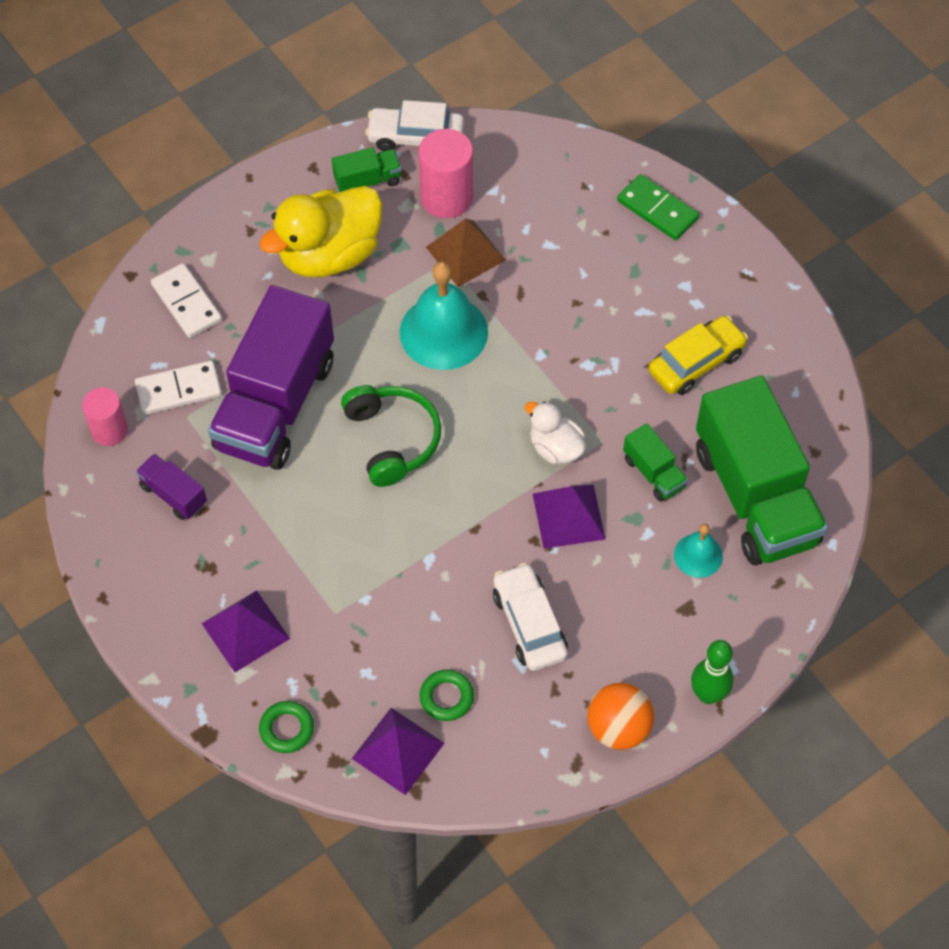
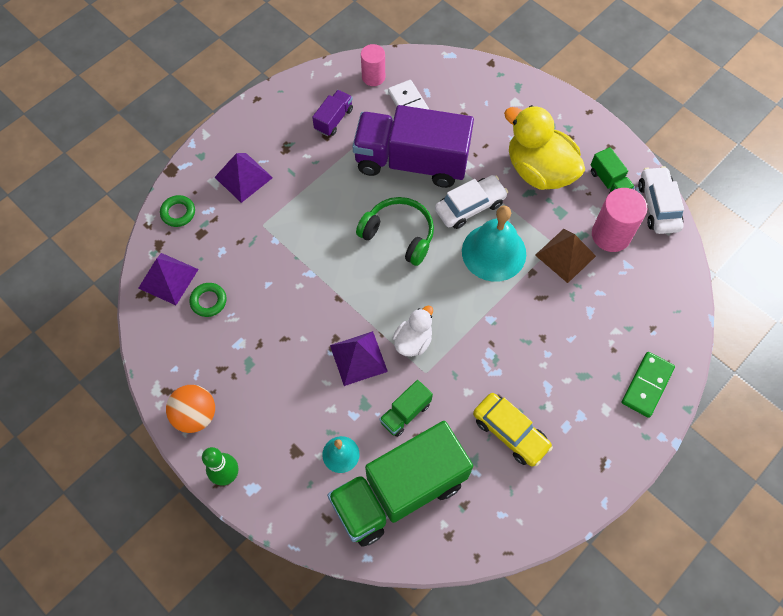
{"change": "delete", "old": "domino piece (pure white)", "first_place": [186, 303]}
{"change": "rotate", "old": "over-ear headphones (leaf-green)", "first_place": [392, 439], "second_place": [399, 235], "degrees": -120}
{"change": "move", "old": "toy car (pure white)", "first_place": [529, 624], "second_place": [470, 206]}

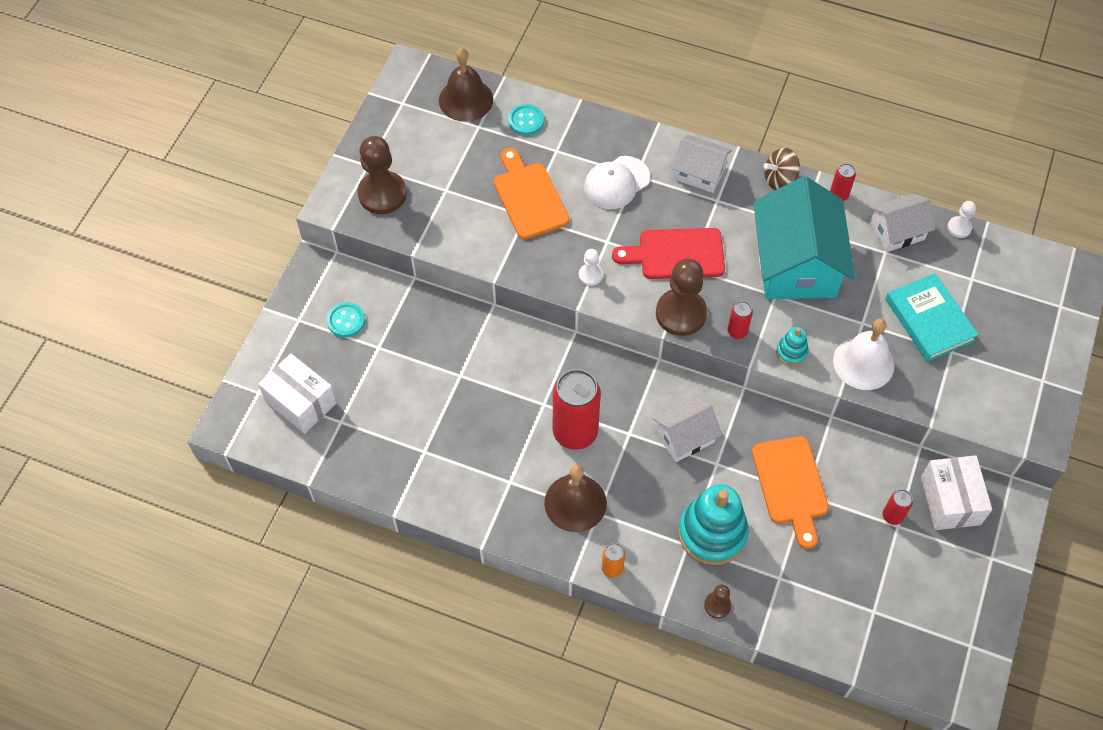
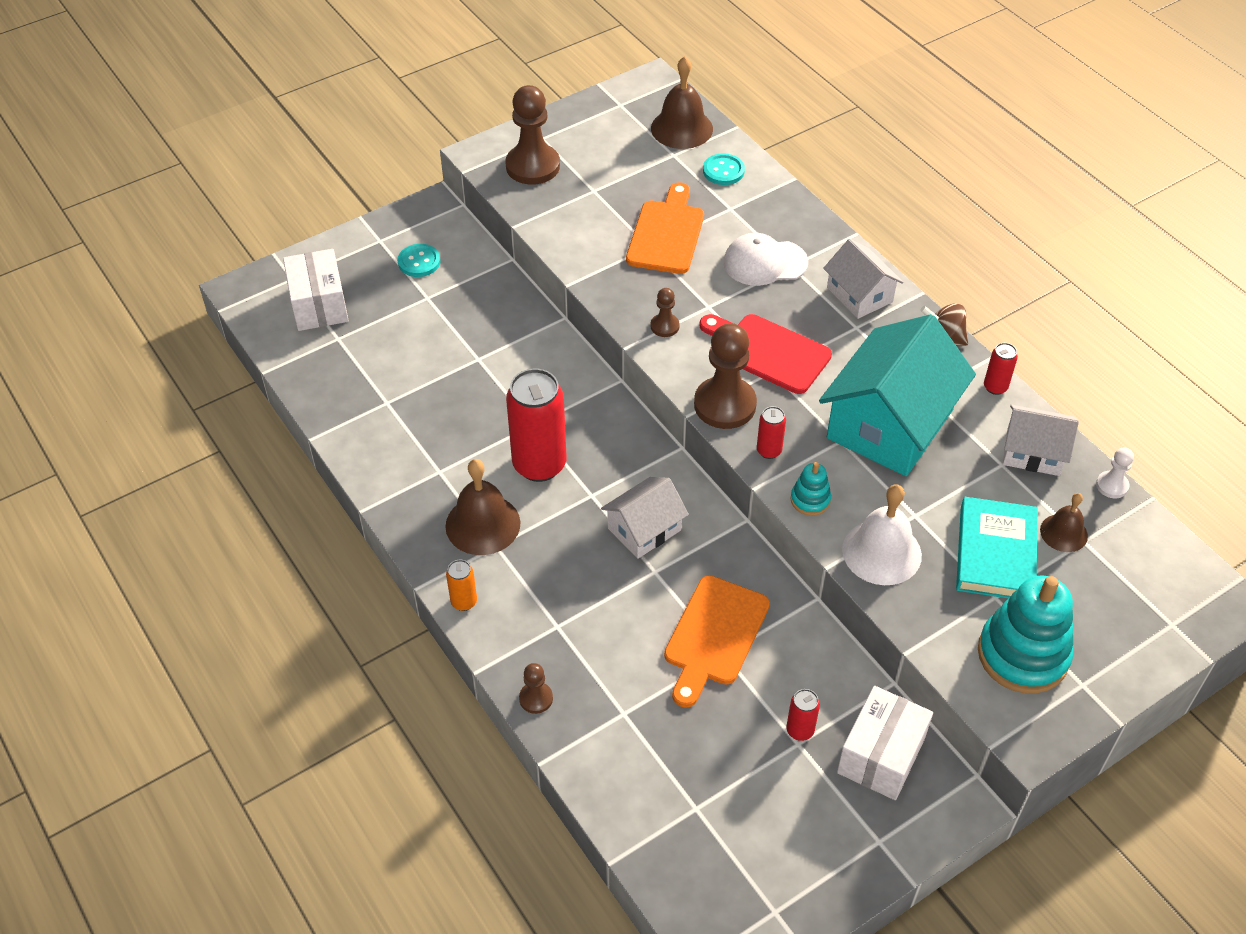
{"change": "recolor", "old": "pawn (pure white)", "new": "pawn (russet)", "first_place": [590, 275], "second_place": [664, 326]}
{"change": "rotate", "old": "house (pure white)", "first_place": [685, 437], "second_place": [644, 529], "degrees": -45}
{"change": "move", "old": "ring stacker (turquoise)", "first_place": [712, 533], "second_place": [1023, 655]}
{"change": "insert", "new": "bell (russet)", "second_place": [1063, 533]}

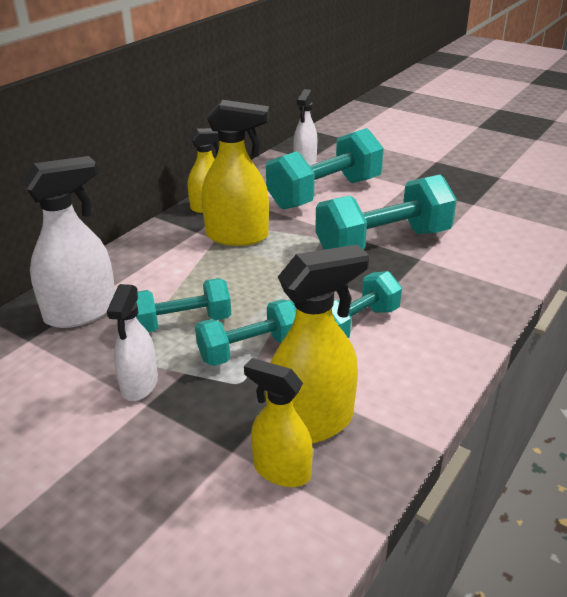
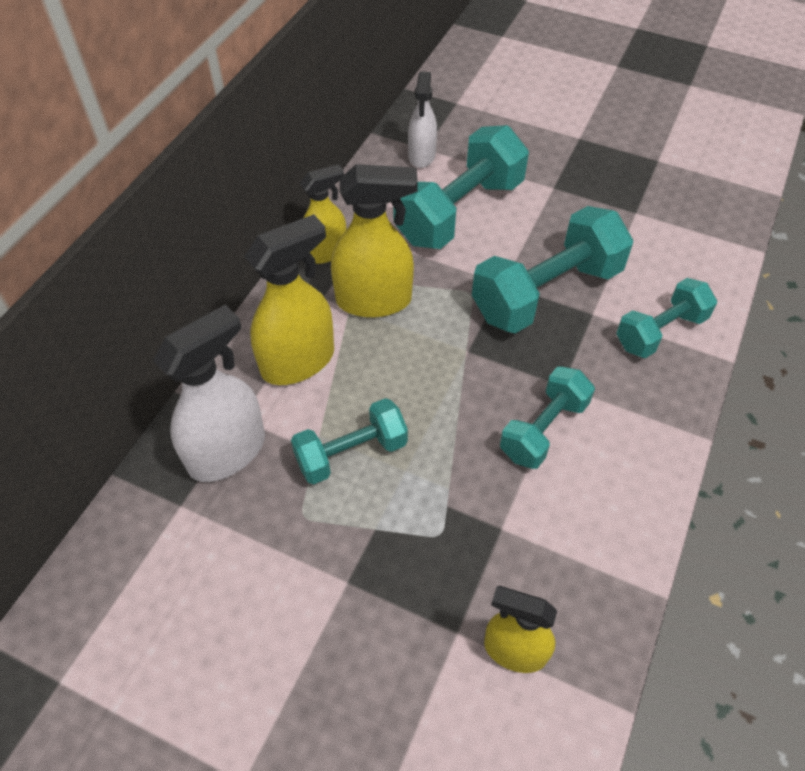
{"change": "delete", "old": "spray bottle (pure white)", "first_place": [139, 385]}
{"change": "move", "old": "hand weight (turquoise)", "first_place": [249, 350], "second_place": [660, 331]}
{"change": "move", "old": "spray bottle (golden)", "first_place": [312, 422], "second_place": [298, 361]}

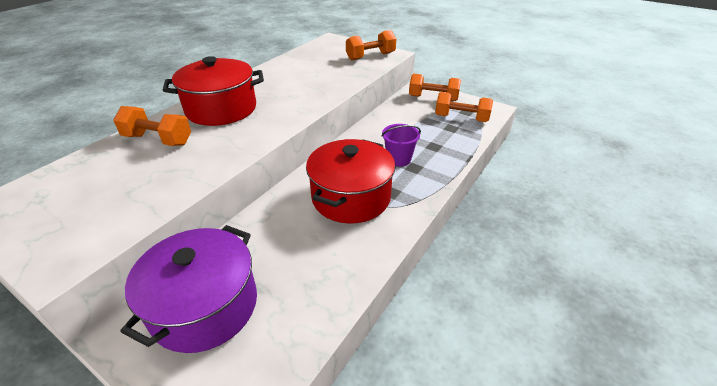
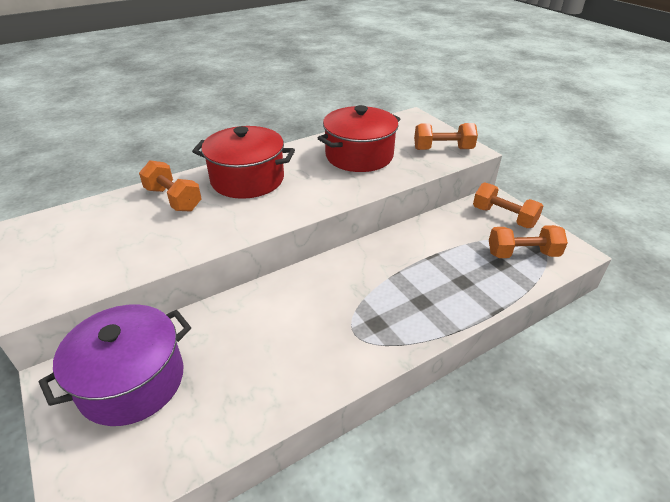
{"change": "move", "old": "pot (scarlet)", "first_place": [351, 197], "second_place": [359, 156]}
{"change": "delete", "old": "bucket (violet)", "first_place": [399, 159]}
{"change": "rotate", "old": "hand weight (bright orange)", "first_place": [461, 118], "second_place": [522, 254], "degrees": -45}

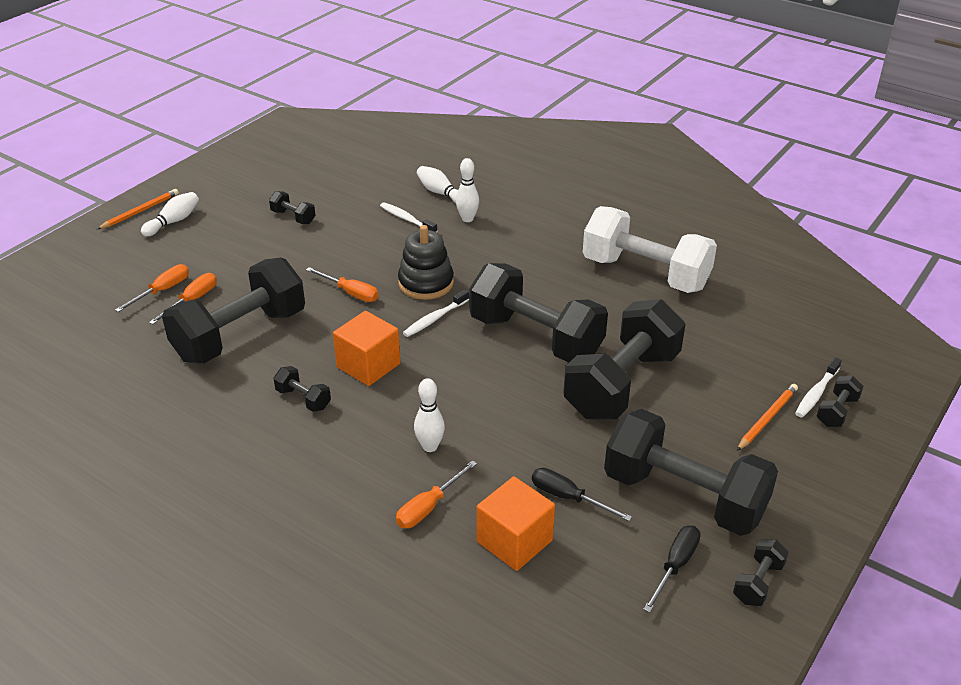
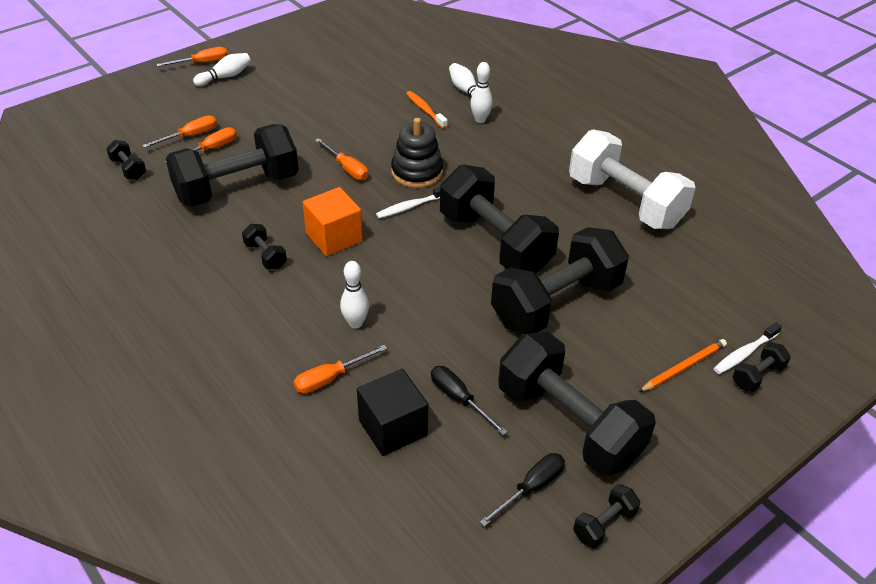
{"change": "replace", "old": "lead pencil (bright orange)", "new": "hand screwdriver (bright orange)", "first_place": [140, 211], "second_place": [202, 63]}
{"change": "move", "old": "hand weight (ebony)", "first_place": [293, 217], "second_place": [128, 169]}
{"change": "recolor", "old": "toothbrush (pure white)", "new": "toothbrush (bright orange)", "first_place": [406, 219], "second_place": [425, 110]}
{"change": "recolor", "old": "block (bright orange)", "new": "block (ebony)", "first_place": [514, 541], "second_place": [393, 428]}

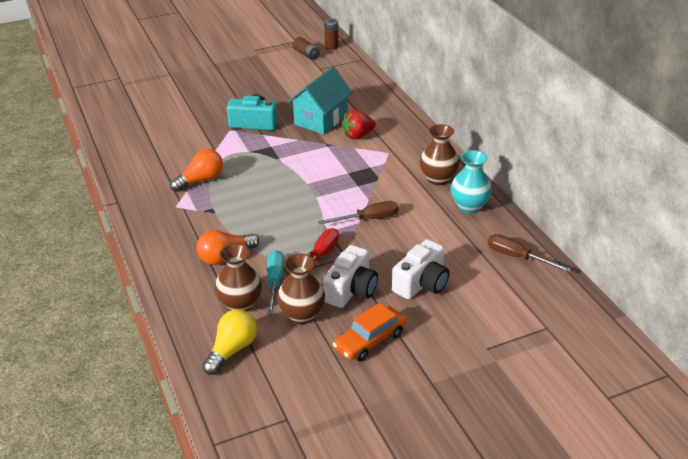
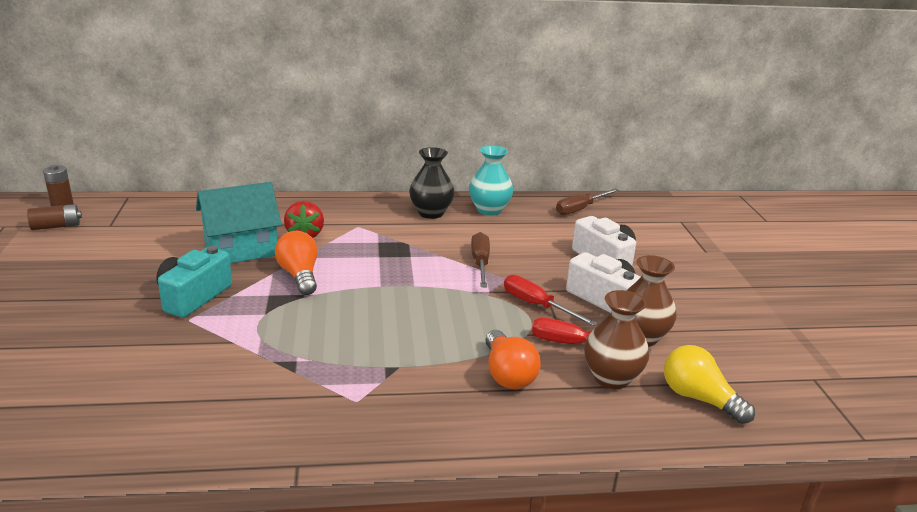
{"change": "move", "old": "bulb (bright orange)", "first_place": [201, 180], "second_place": [300, 275]}
{"change": "recolor", "old": "hand screwdriver (turquoise)", "new": "hand screwdriver (scarlet)", "first_place": [275, 281], "second_place": [574, 344]}
{"change": "rotate", "old": "house (turquoise)", "first_place": [320, 119], "second_place": [241, 249], "degrees": -75}
{"change": "delete", "old": "toy car (bright orange)", "first_place": [369, 340]}
{"change": "recolor", "old": "vase (russet)", "new": "vase (ebony)", "first_place": [438, 179], "second_place": [431, 213]}

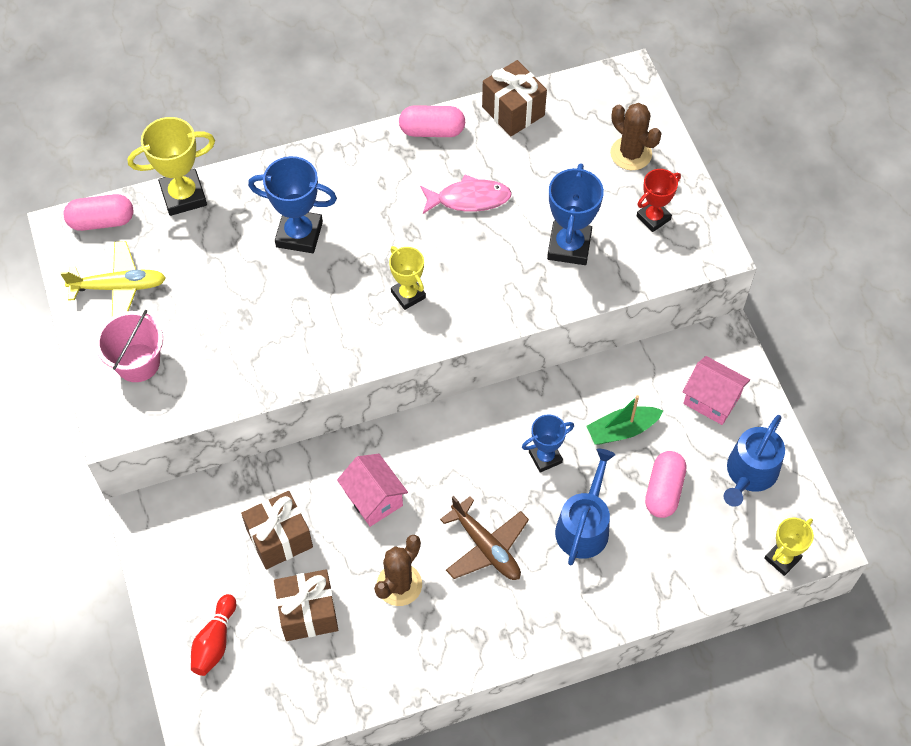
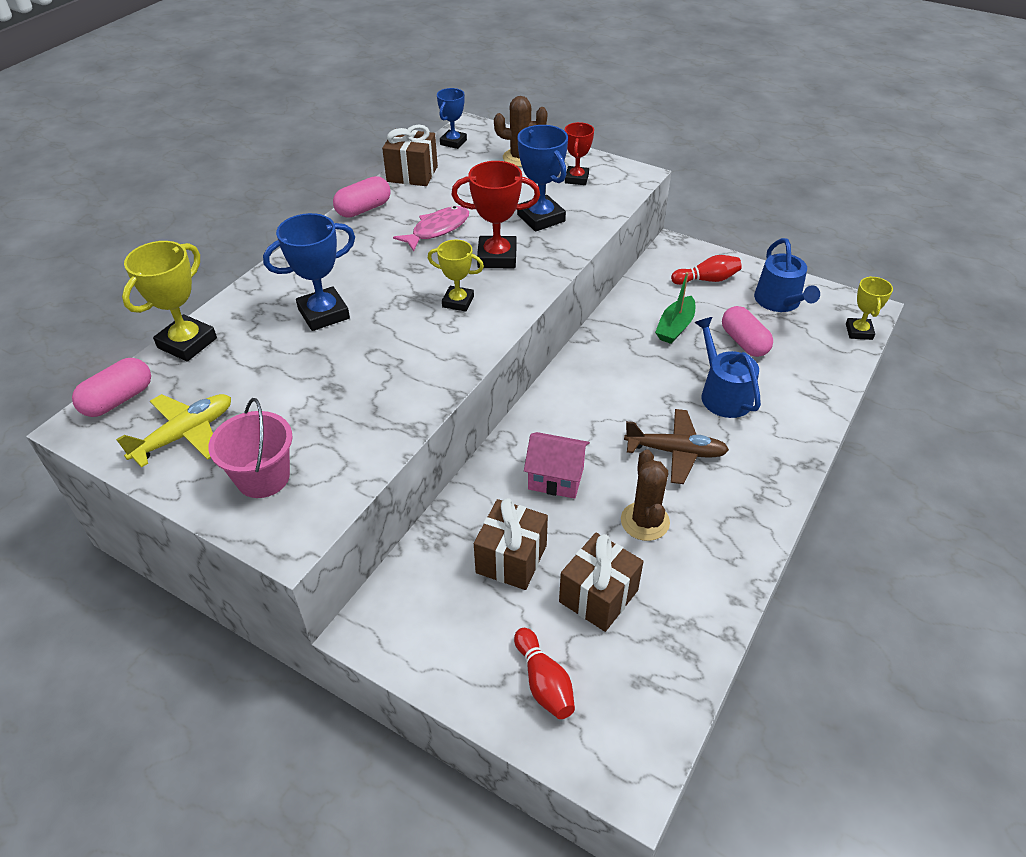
{"change": "move", "old": "trophy (cobalt)", "first_place": [545, 457], "second_place": [453, 142]}
{"change": "replace", "old": "house (pink)", "new": "bowling pin (scarlet)", "first_place": [711, 400], "second_place": [707, 280]}
{"change": "insert", "new": "trophy (scarlet)", "second_place": [497, 257]}

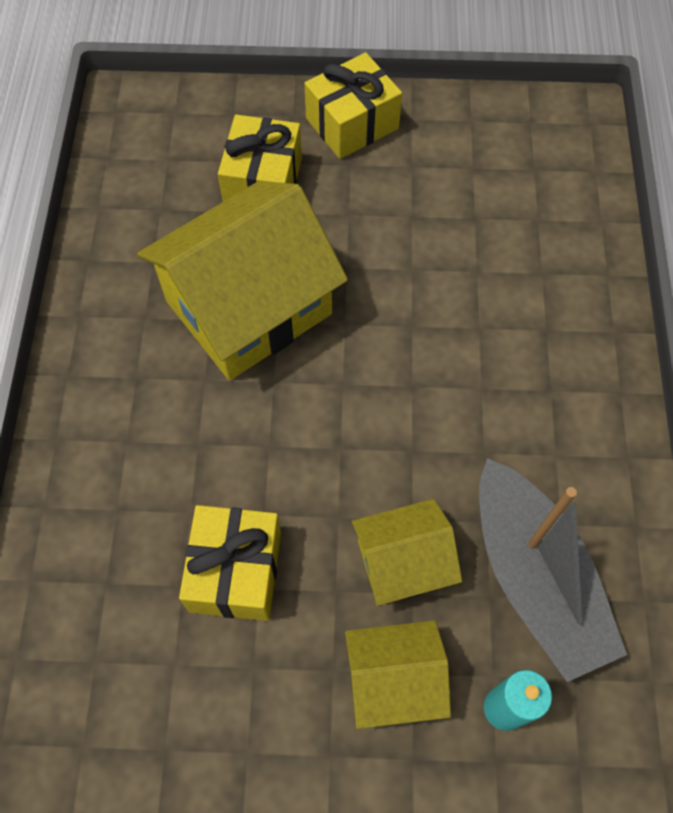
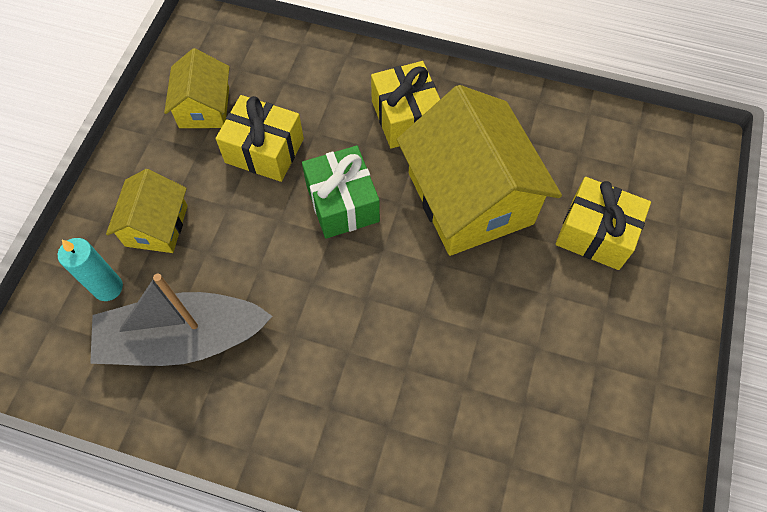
{"change": "move", "old": "gift (golden)", "first_place": [352, 124], "second_place": [405, 117]}
{"change": "move", "old": "house (golden)", "first_place": [403, 562], "second_place": [204, 107]}
{"change": "insert", "new": "gift (leaf-green)", "second_place": [342, 203]}

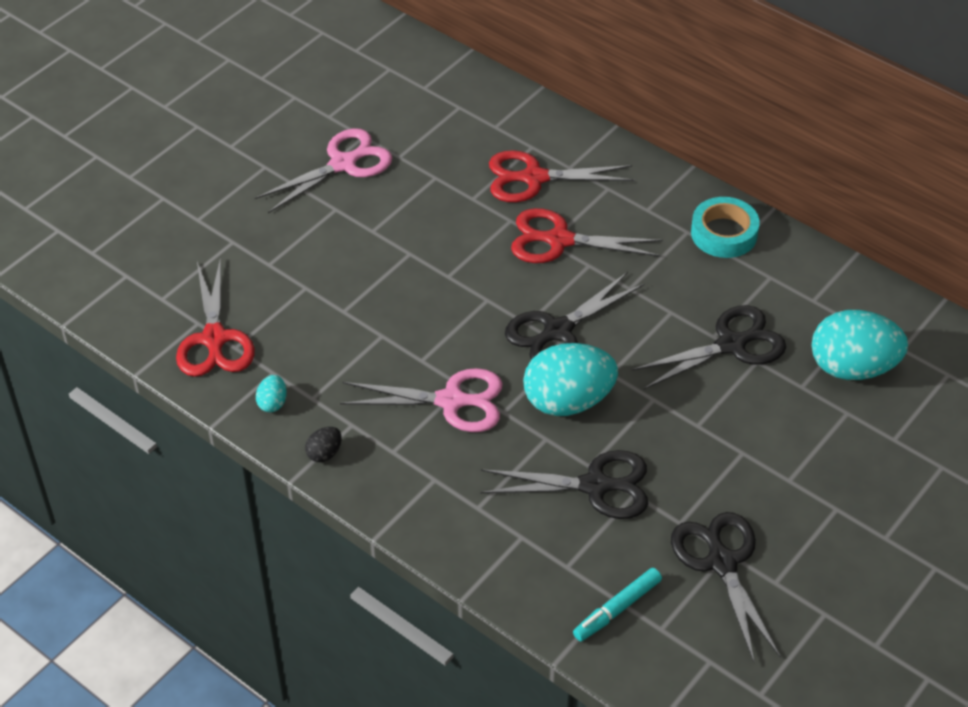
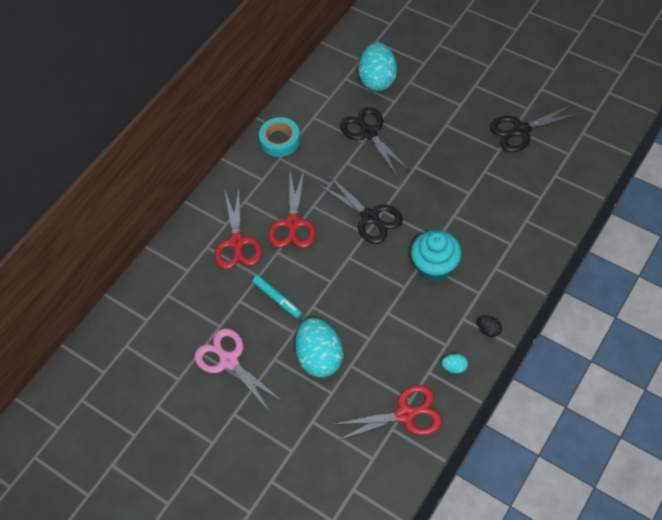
{"change": "replace", "old": "shears (pink)", "new": "fairy cake (turquoise)", "first_place": [451, 401], "second_place": [434, 267]}
{"change": "delete", "old": "shears (ebony)", "first_place": [595, 486]}
{"change": "move", "old": "toy egg (turquoise)", "first_place": [568, 401], "second_place": [320, 357]}
{"change": "move", "old": "marker (turquoise)", "first_place": [617, 609], "second_place": [277, 299]}

